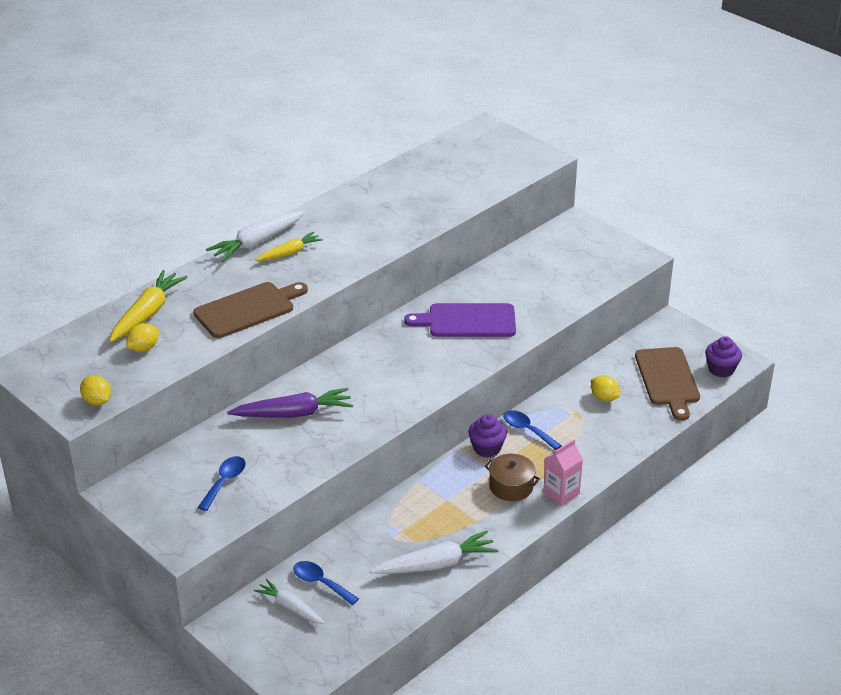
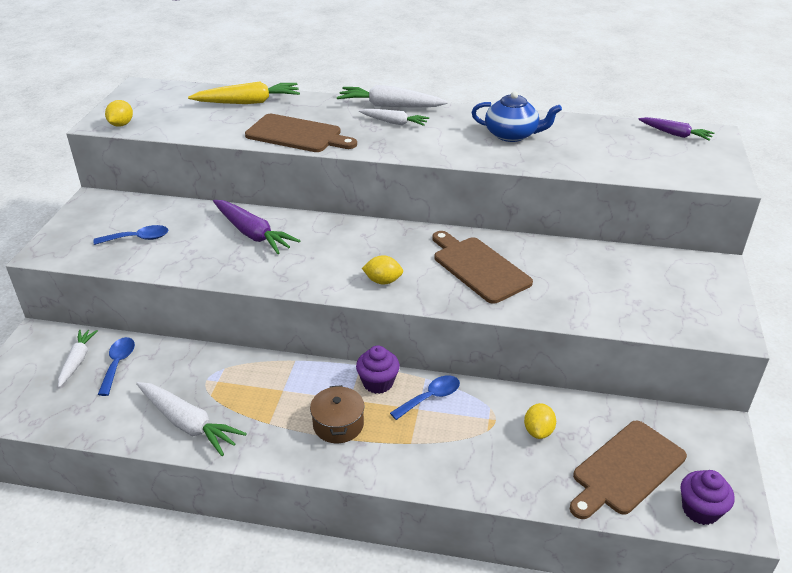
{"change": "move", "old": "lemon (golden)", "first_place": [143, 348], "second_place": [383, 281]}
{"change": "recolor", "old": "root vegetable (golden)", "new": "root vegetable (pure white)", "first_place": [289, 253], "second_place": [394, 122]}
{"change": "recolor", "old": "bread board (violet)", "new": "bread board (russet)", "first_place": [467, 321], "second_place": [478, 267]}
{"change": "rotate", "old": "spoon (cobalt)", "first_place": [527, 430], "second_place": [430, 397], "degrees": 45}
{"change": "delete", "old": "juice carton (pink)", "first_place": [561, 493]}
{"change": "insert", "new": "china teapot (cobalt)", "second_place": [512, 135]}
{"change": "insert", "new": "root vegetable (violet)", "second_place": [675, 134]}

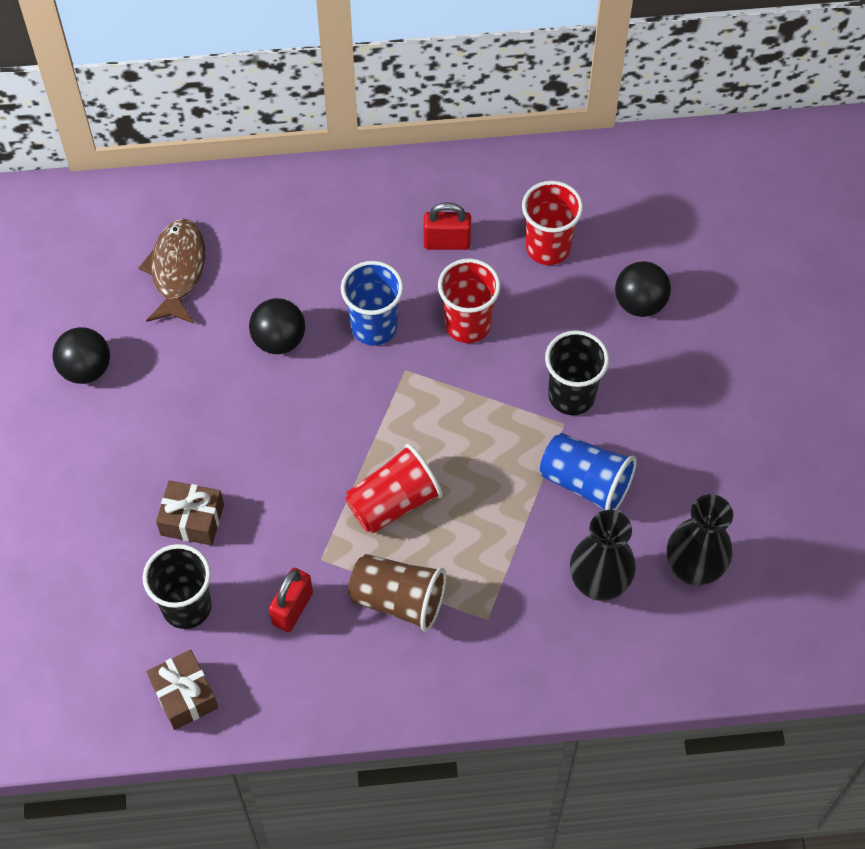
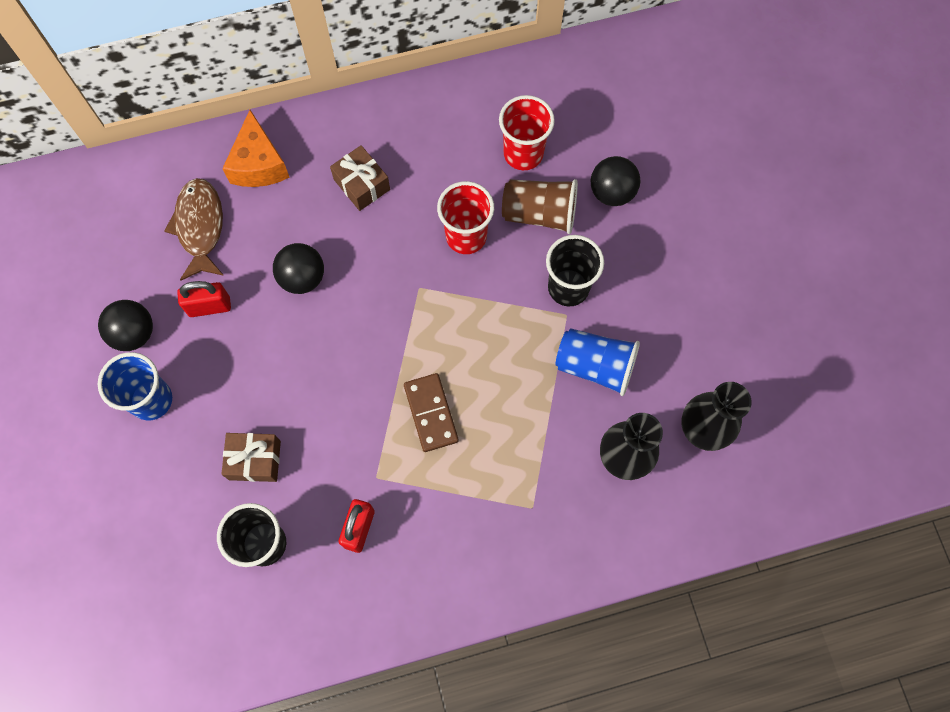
{"change": "move", "old": "gift (russet)", "first_place": [184, 695], "second_place": [362, 184]}
{"change": "move", "old": "tumbler (cobalt)", "first_place": [374, 327], "second_place": [151, 400]}
{"change": "replace", "old": "tumbler (scarlet)", "new": "domino piece (russet)", "first_place": [393, 502], "second_place": [430, 413]}
{"change": "move", "old": "tumbler (russet)", "first_place": [398, 600], "second_place": [539, 214]}
{"change": "move", "old": "lock (scarlet)", "first_place": [447, 242], "second_place": [209, 307]}
{"change": "insert", "new": "cheese (bright orange)", "second_place": [258, 164]}

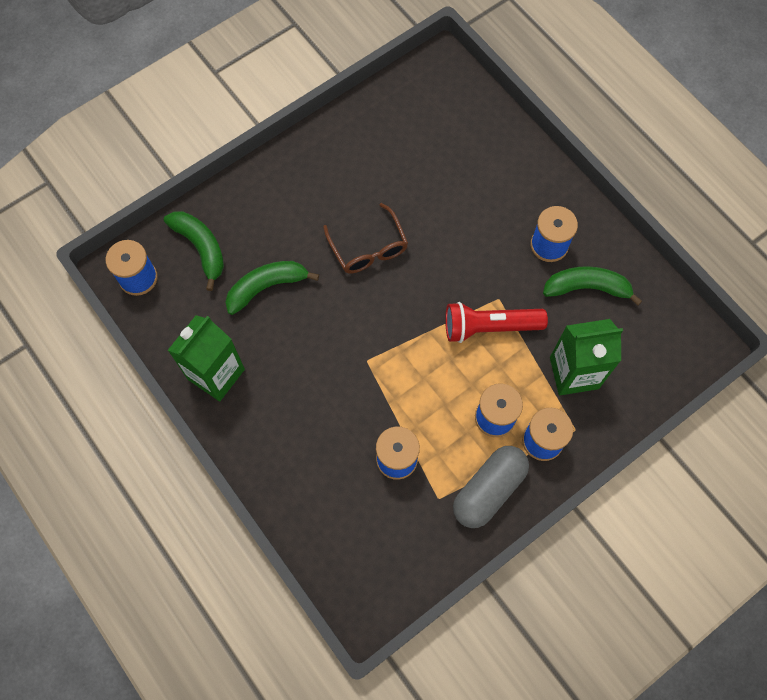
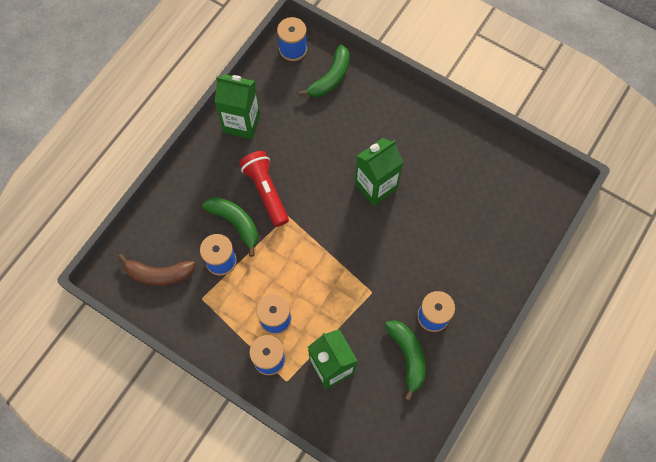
{"change": "move", "old": "toy banana (leaf-green)", "first_place": [266, 287], "second_place": [235, 223]}
{"change": "replace", "old": "spectacles (russet)", "new": "juice carton (leaf-green)", "first_place": [368, 248], "second_place": [376, 186]}
{"change": "move", "old": "torch (scarlet)", "first_place": [489, 327], "second_place": [266, 191]}
{"change": "delete", "old": "capsule (ash-grey)", "first_place": [489, 490]}
{"change": "insert", "new": "toy banana (russet)", "second_place": [159, 274]}

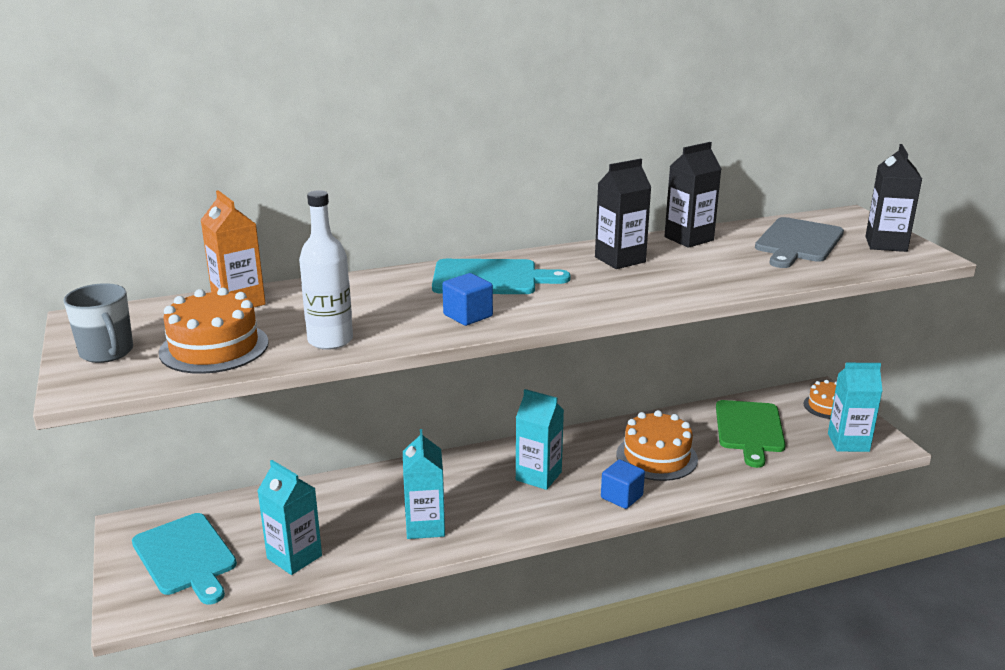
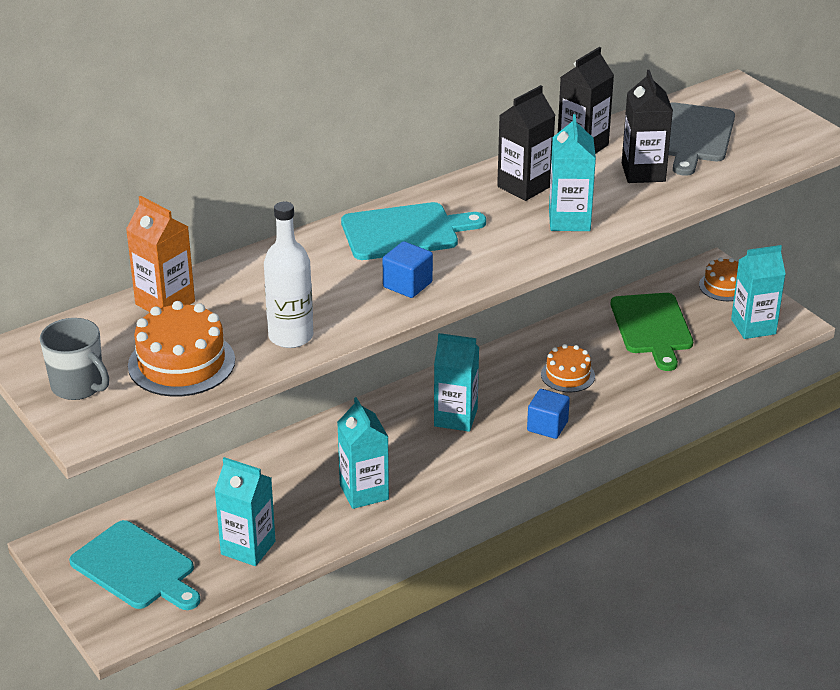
{"change": "resize", "old": "cake (bright orange)", "first_place": [656, 457], "second_place": [568, 375], "factor": 0.63}
{"change": "move", "old": "juice carton (ebony)", "first_place": [886, 244], "second_place": [643, 172]}
{"change": "insert", "new": "juice carton (turquoise)", "second_place": [569, 220]}

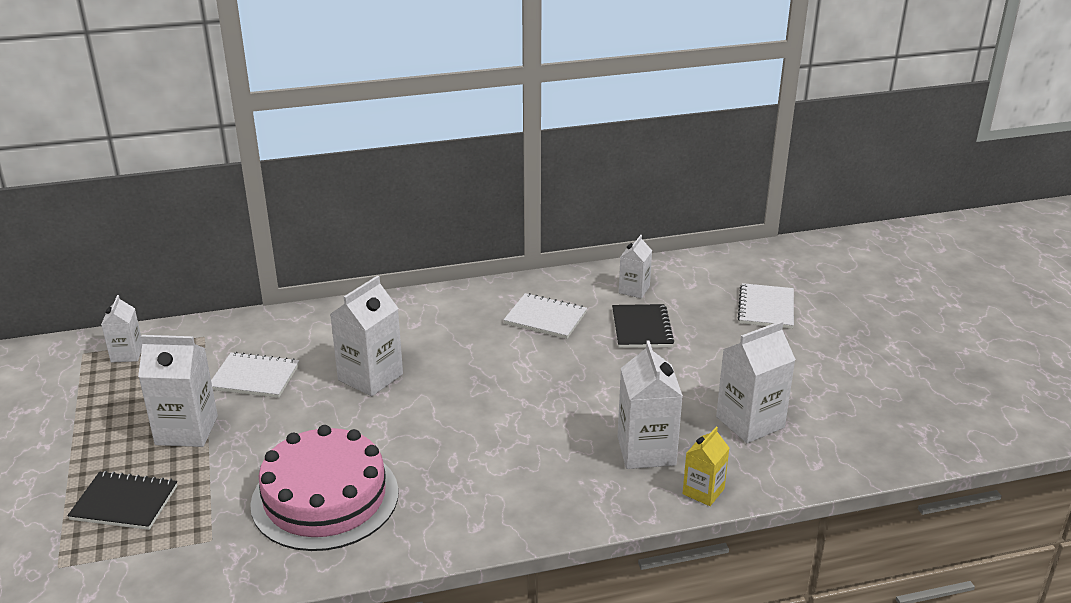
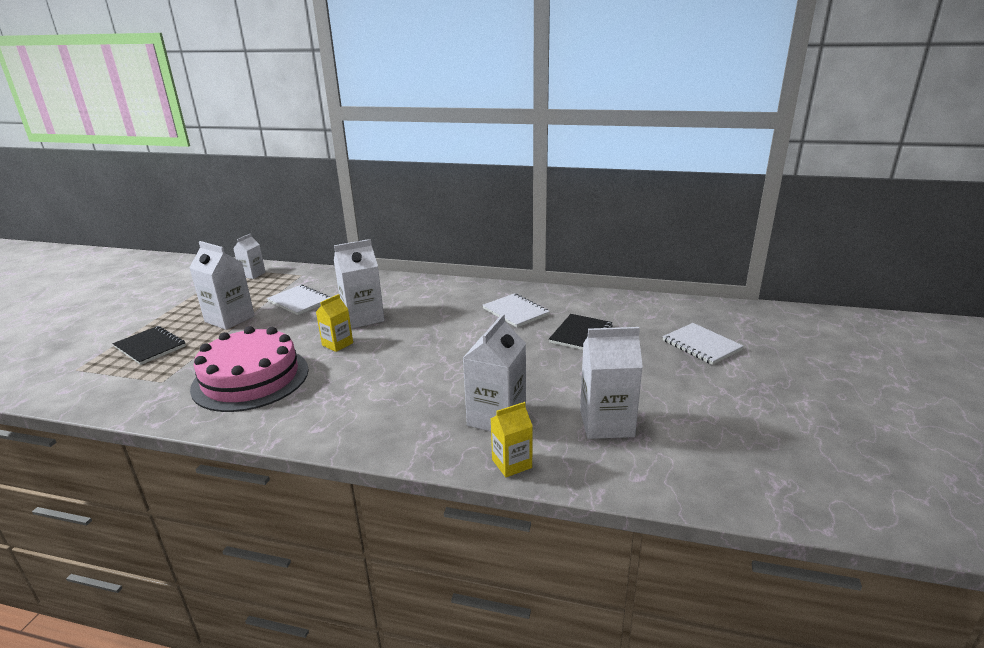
{"change": "delete", "old": "juice carton (pure white)", "first_place": [634, 289]}
{"change": "rotate", "old": "notebook (pure white)", "first_place": [766, 308], "second_place": [701, 345], "degrees": -75}
{"change": "insert", "new": "juice carton (golden)", "second_place": [337, 344]}

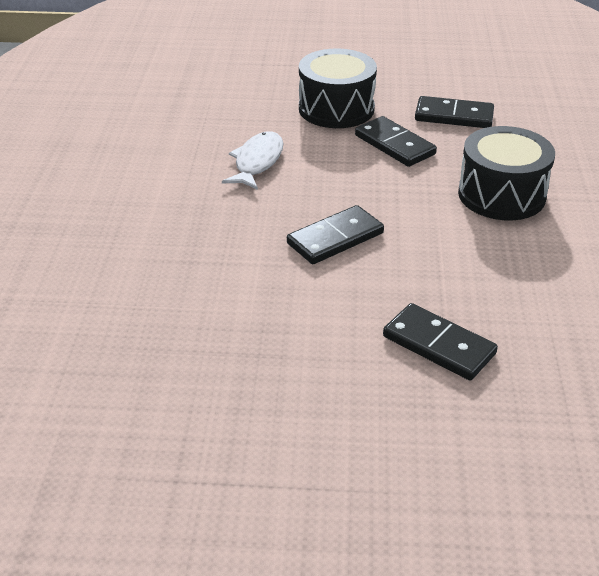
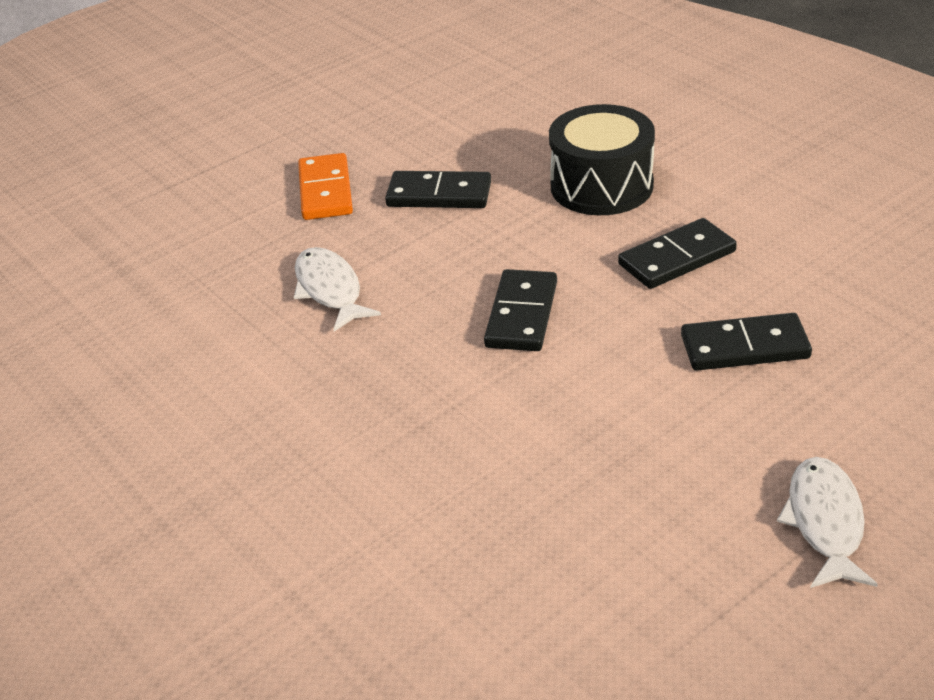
{"change": "replace", "old": "snare drum (ebony)", "new": "domino piece (bright orange)", "first_place": [336, 109], "second_place": [326, 191]}
{"change": "move", "old": "domino piece (ebony)", "first_place": [454, 116], "second_place": [677, 258]}
{"change": "insert", "new": "toy fish (pure white)", "second_place": [825, 522]}

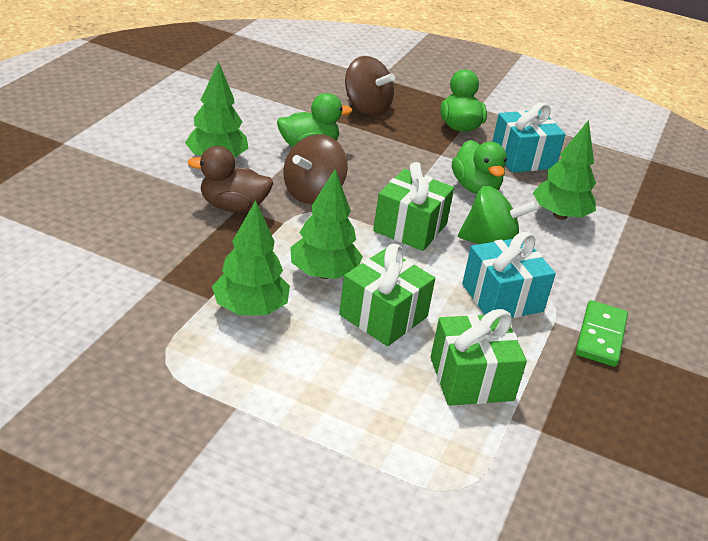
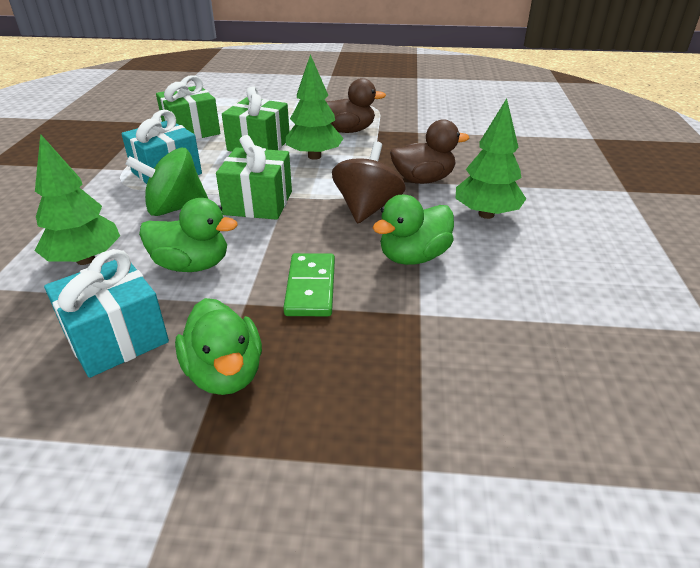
{"change": "replace", "old": "fir tree (leaf-green)", "new": "toy duck (russet)", "first_place": [250, 309], "second_place": [348, 131]}
{"change": "delete", "old": "whirligig (russet)", "first_place": [366, 108]}
{"change": "rotate", "old": "toy duck (leaf-green)", "first_place": [475, 187], "second_place": [192, 265], "degrees": 135}
{"change": "move", "old": "domino piece (leaf-green)", "first_place": [600, 336], "second_place": [311, 287]}

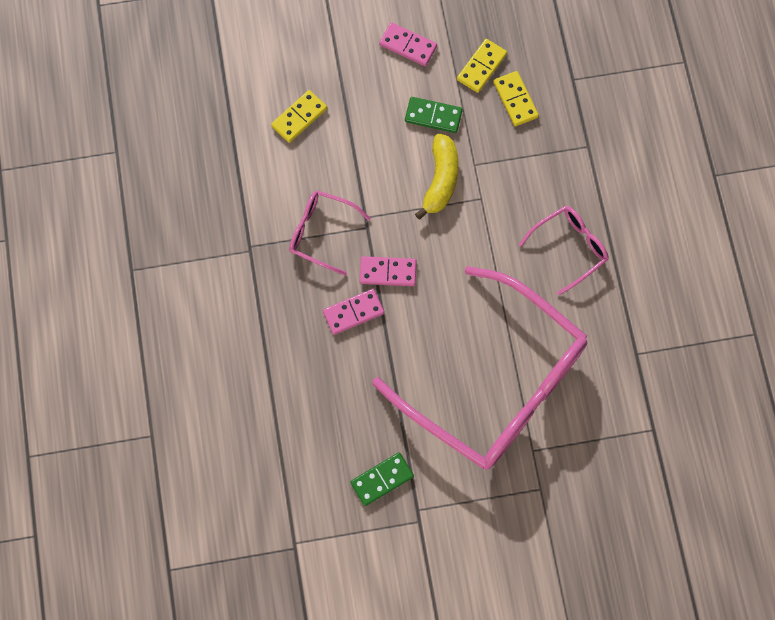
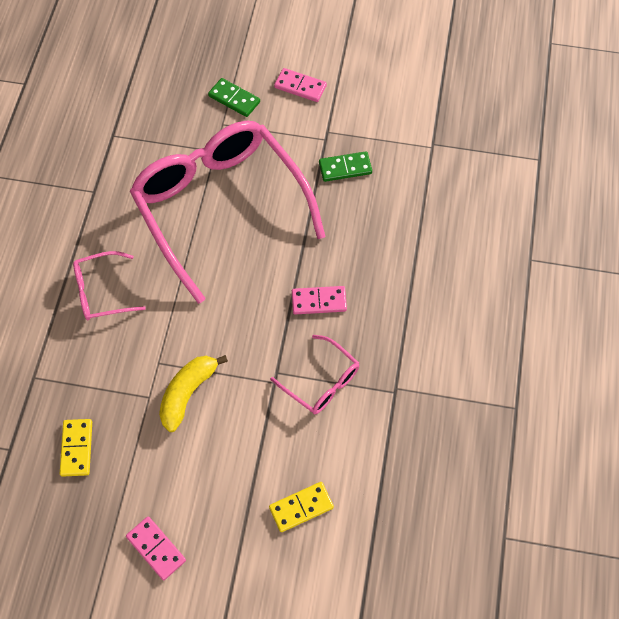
{"change": "move", "old": "domino piece (pink)", "first_place": [388, 272], "second_place": [300, 87]}
{"change": "move", "old": "domino piece (leaf-green)", "first_place": [433, 116], "second_place": [234, 99]}
{"change": "delete", "old": "domino piece (golden)", "first_place": [481, 67]}

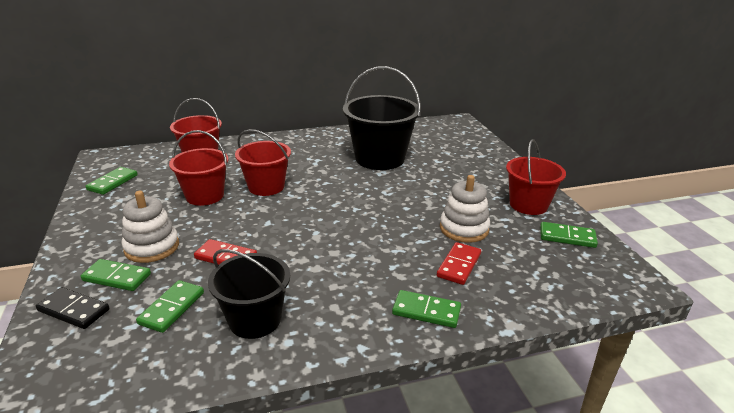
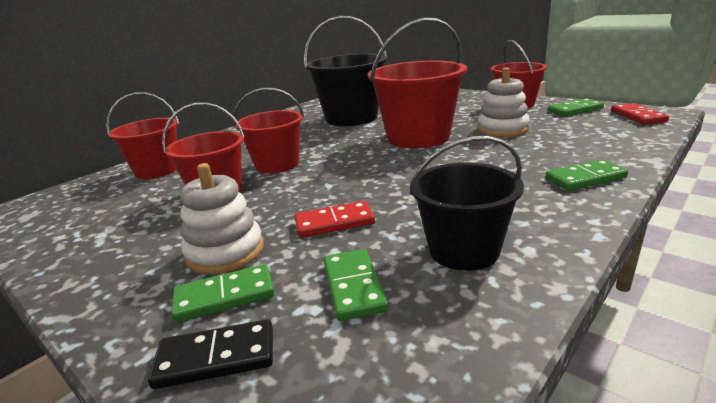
{"change": "delete", "old": "domino piece (leaf-green)", "first_place": [113, 182]}
{"change": "move", "old": "domino piece (scarlet)", "first_place": [459, 265], "second_place": [638, 116]}
{"change": "insert", "new": "bucket (scarlet)", "second_place": [418, 137]}

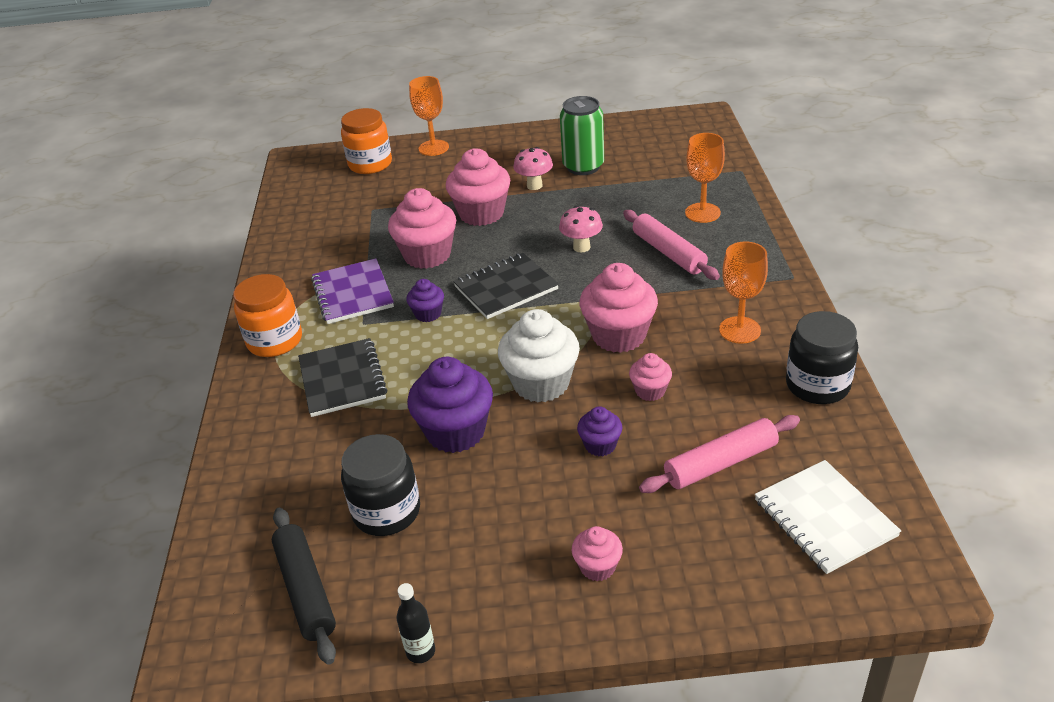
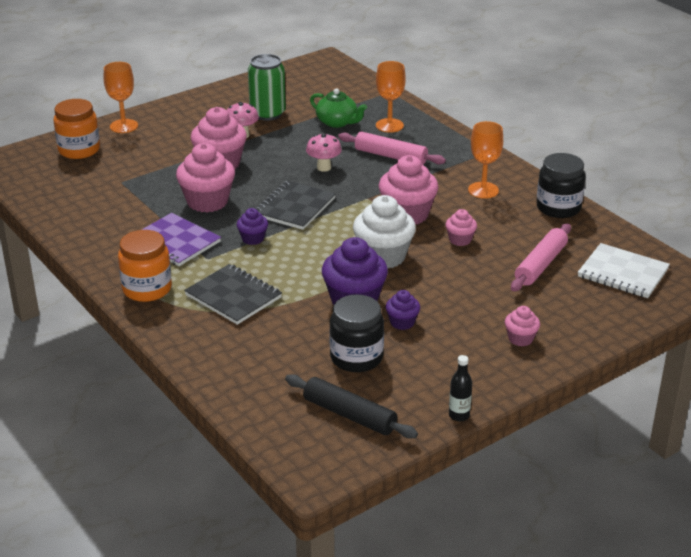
{"change": "move", "old": "fairy cake (violet)", "first_place": [600, 445], "second_place": [402, 322]}
{"change": "insert", "new": "china teapot (leaf-green)", "second_place": [337, 122]}

